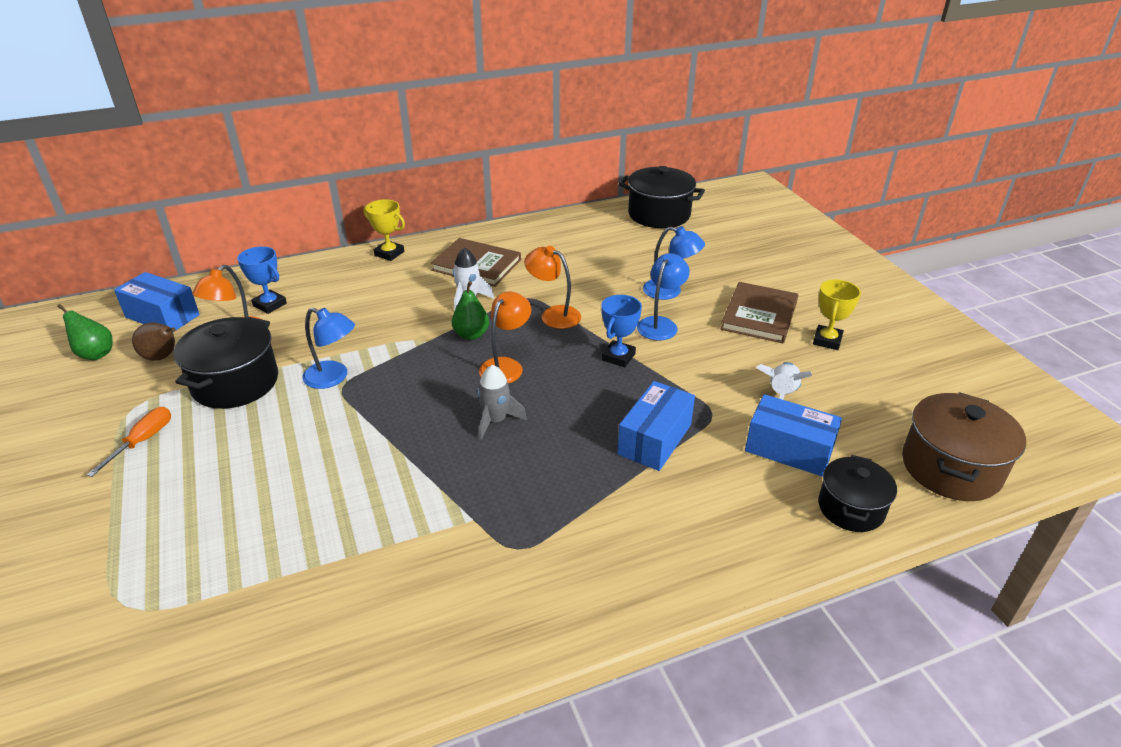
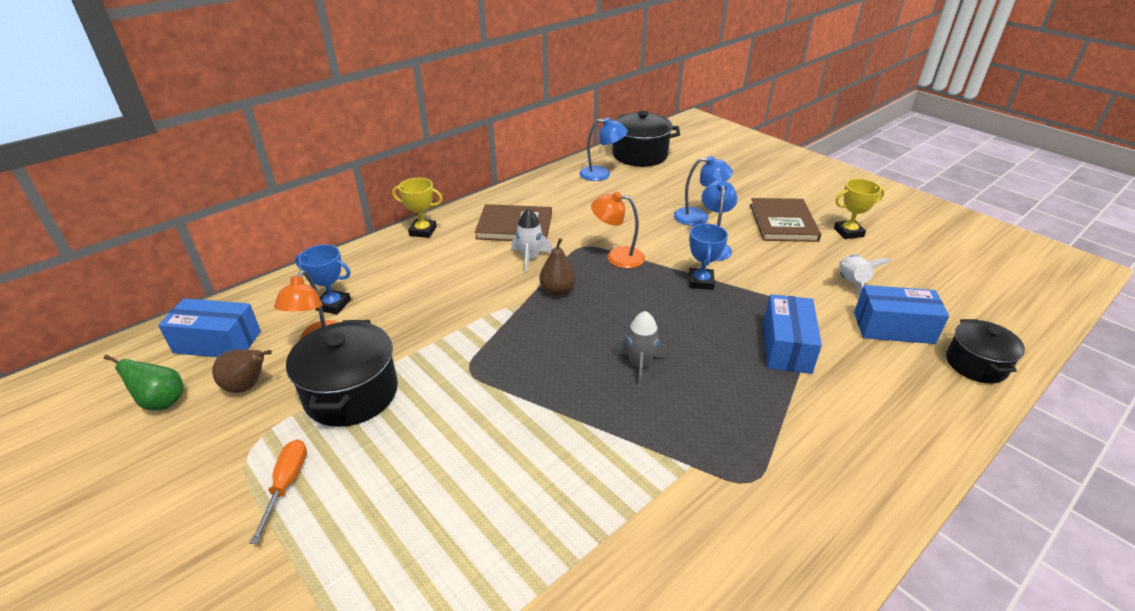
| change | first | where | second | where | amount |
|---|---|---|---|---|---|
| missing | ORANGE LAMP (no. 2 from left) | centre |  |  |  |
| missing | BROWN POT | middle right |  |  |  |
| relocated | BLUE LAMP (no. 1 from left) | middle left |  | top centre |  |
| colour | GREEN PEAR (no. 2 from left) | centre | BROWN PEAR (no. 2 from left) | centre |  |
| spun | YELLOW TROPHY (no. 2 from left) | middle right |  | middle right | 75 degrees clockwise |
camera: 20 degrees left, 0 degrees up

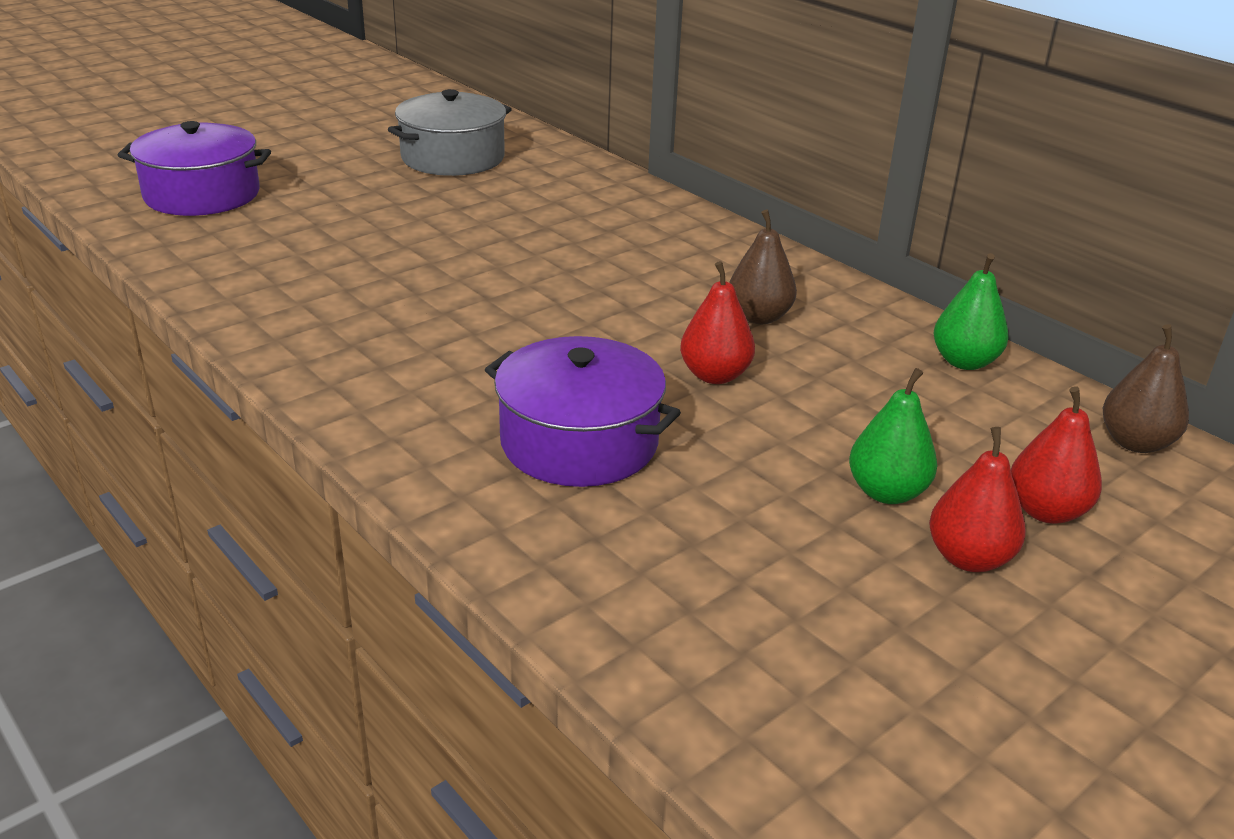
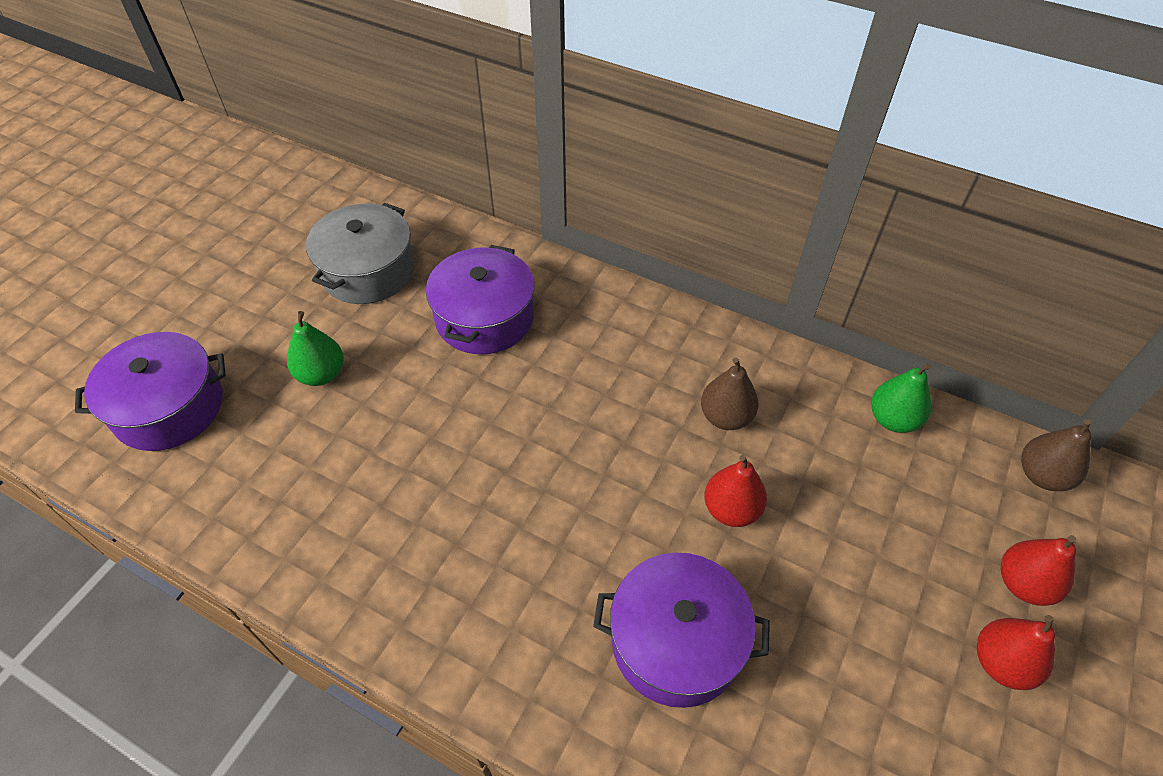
| change | first | where | second | where | amount |
|---|---|---|---|---|---|
| appeared |  |  | PURPLE POT (no. 2 from left) | centre |  |
| relocated | GREEN PEAR (no. 1 from left) | middle right |  | middle left |  |
camera: 20 degrees left, 20 degrees up

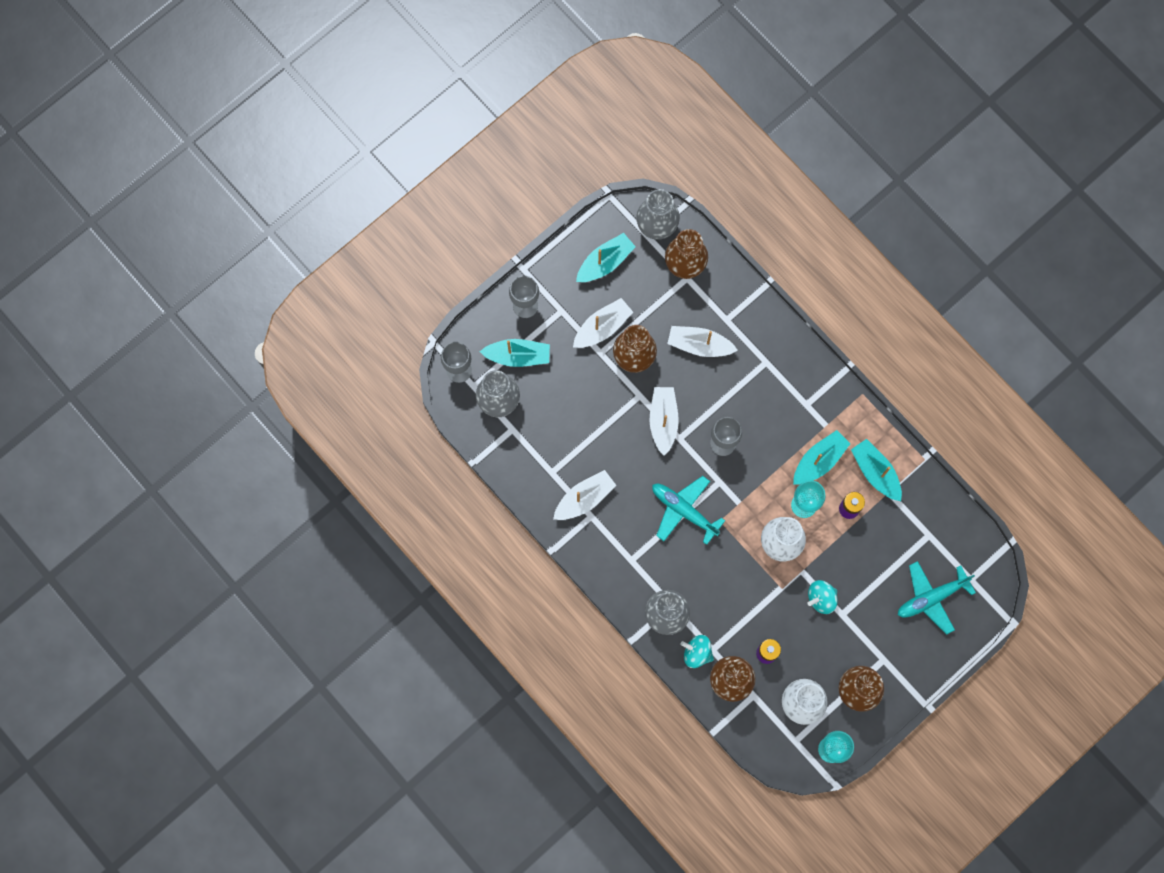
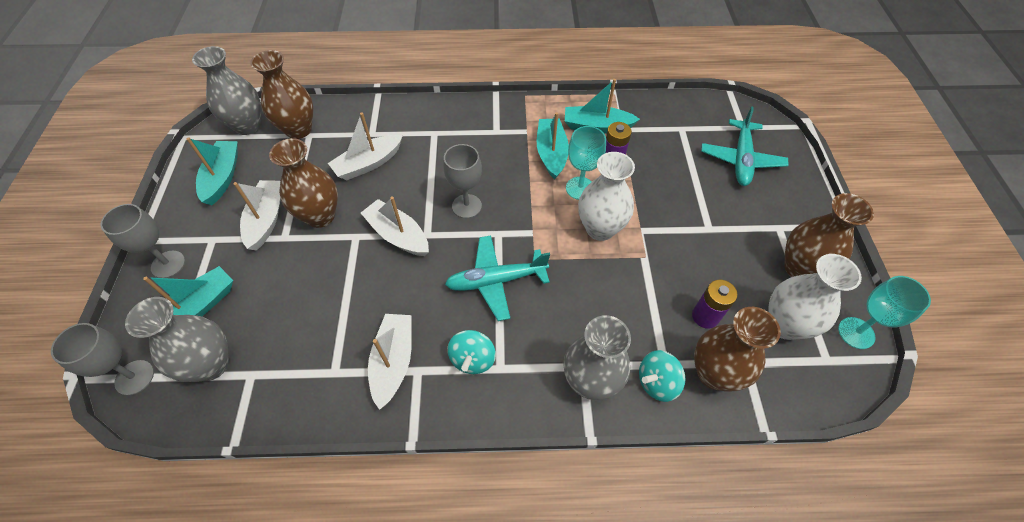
| change | first | where | second | where | amount |
|---|---|---|---|---|---|
| relocated | TURQUOISE SPINNING TOP (no. 2 from left in the first image) | bottom right | TURQUOISE SPINNING TOP (no. 1 from left) | bottom centre |  |
camera: 50 degrees left, 20 degrees down

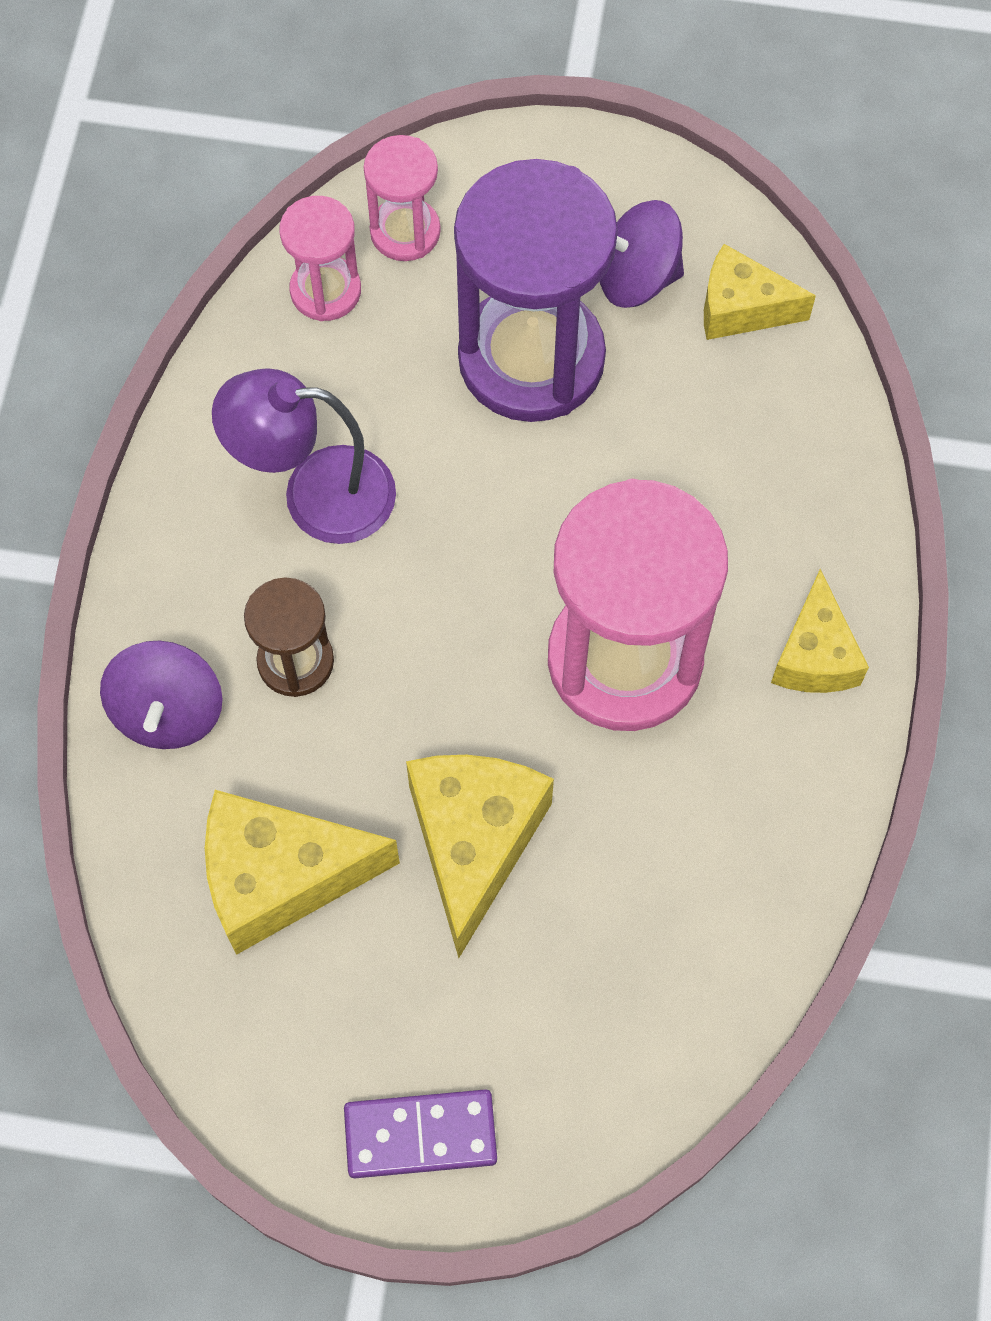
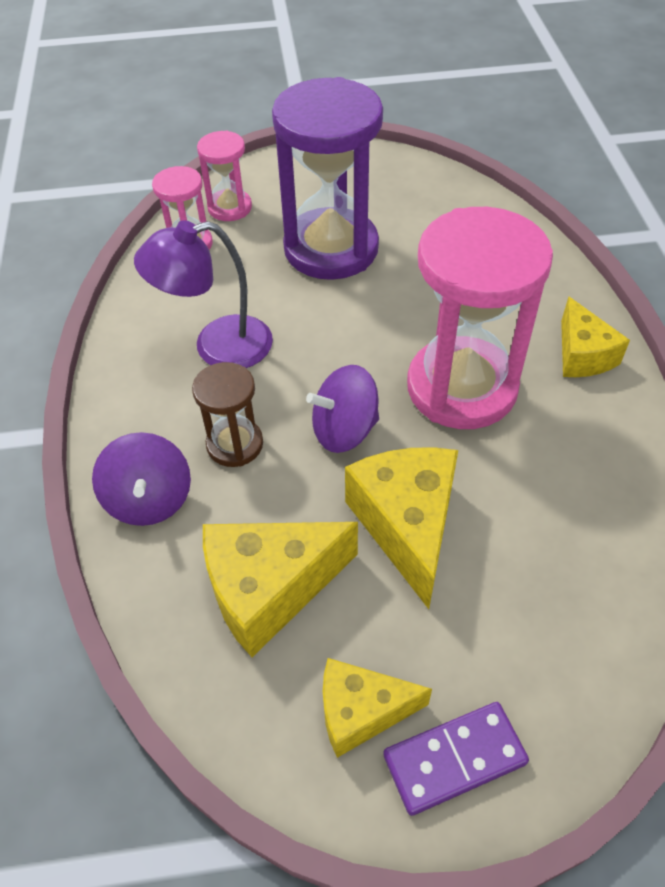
| change | first | where | second | where | amount |
|---|---|---|---|---|---|
| relocated | PURPLE SPINNING TOP (no. 2 from left) | top centre |  | centre |  |
| relocated | YELLOW CHEESE (no. 3 from left in the first image) | top right | YELLOW CHEESE (no. 2 from left) | bottom centre |  |
camera: 15 degrees left, 15 degrees down

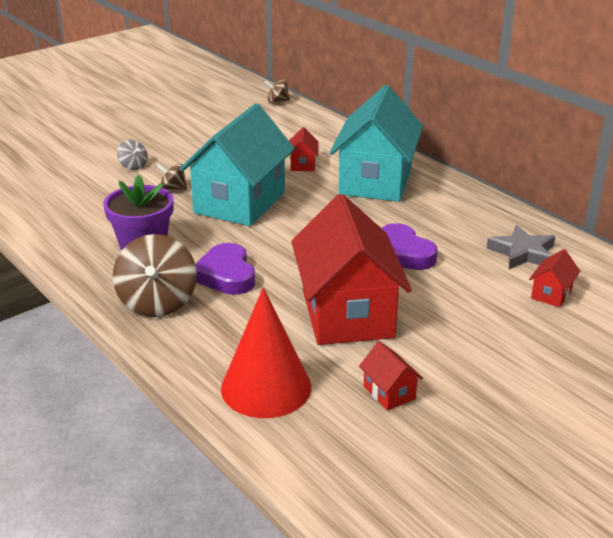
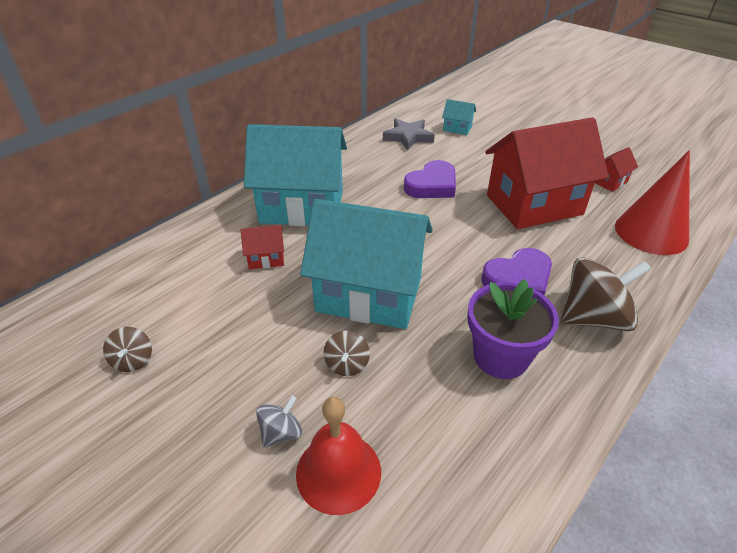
| change | first | where | second | where | amount |
|---|---|---|---|---|---|
| appeared |  |  | RED BELL | bottom centre |  |
| relocated | BROWN SPINNING TOP (no. 3 from left in the first image) | top centre | BROWN SPINNING TOP (no. 1 from left) | middle left |  |
| colour | RED HOUSE (no. 4 from left) | middle right | TURQUOISE HOUSE (no. 3 from left) | top centre |  |
camera: 100 degrees left, 10 degrees up

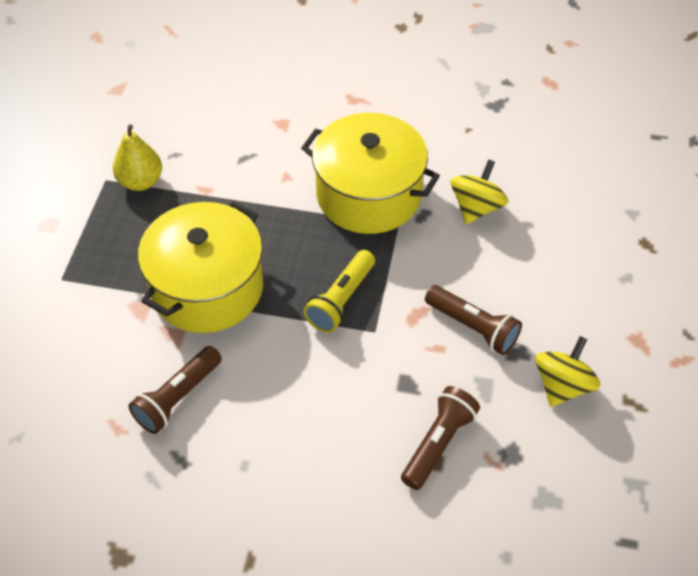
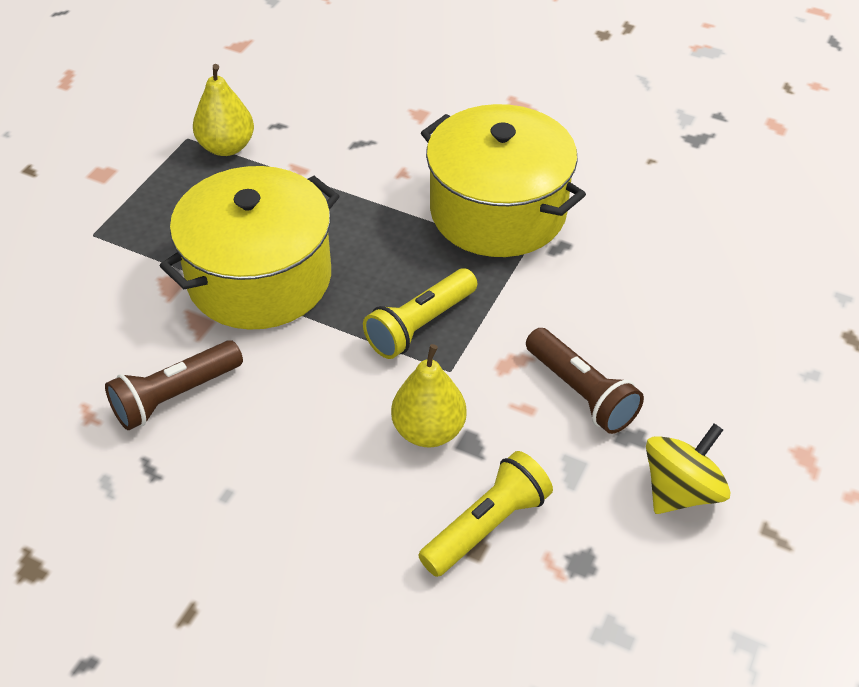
| change | first | where | second | where | amount |
|---|---|---|---|---|---|
| missing | YELLOW SPINNING TOP (no. 1 from left) | top right |  |  |  |
| appeared |  |  | YELLOW PEAR (no. 2 from left) | centre |  |
| colour | BROWN FLASHLIGHT (no. 2 from left) | bottom centre | YELLOW FLASHLIGHT (no. 2 from left) | bottom centre |  |
camera: 15 degrees right, 5 degrees down

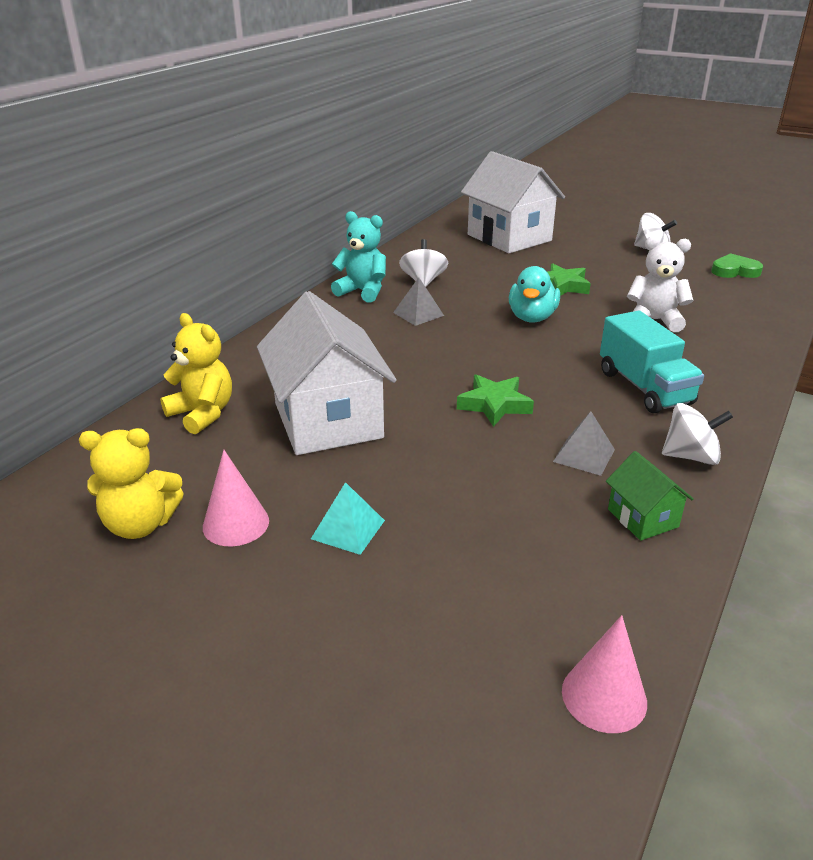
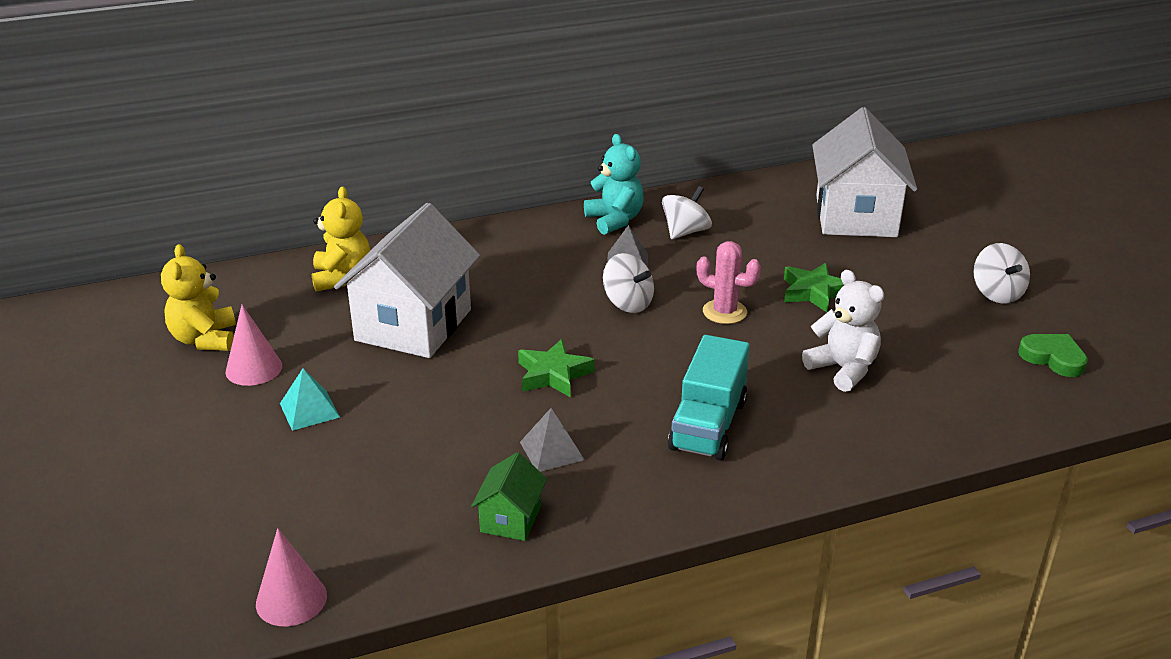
| change | first | where | second | where | amount |
|---|---|---|---|---|---|
| relocated | WHITE SPINNING TOP (no. 3 from left in the first image) | middle right | WHITE SPINNING TOP (no. 1 from left) | centre |  |
| exchanged | TURQUOISE DUCK | centre | PINK CACTUS | centre |  |
| spun | YELLOW TEDDY BEAR (no. 1 from left) | middle left |  | middle left | 45 degrees clockwise |
camera: 40 degrees right, 0 degrees up

